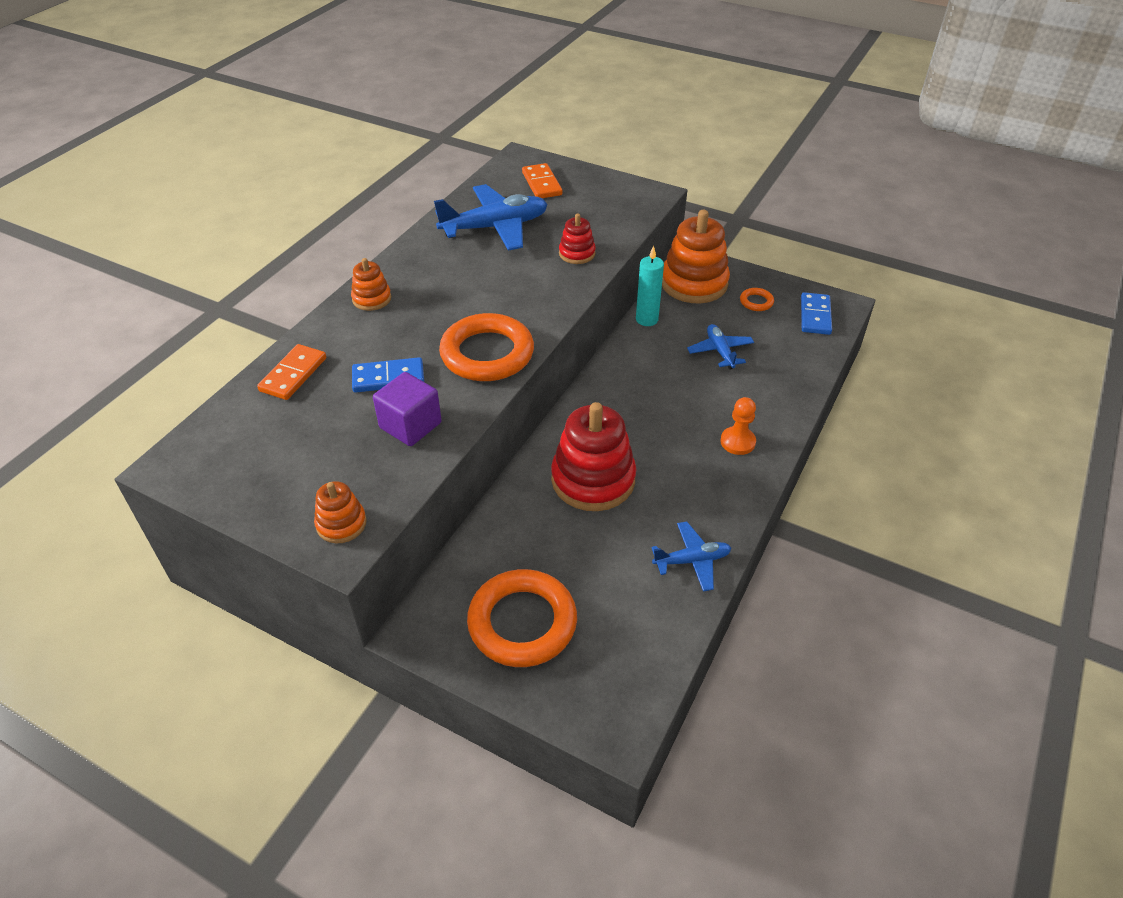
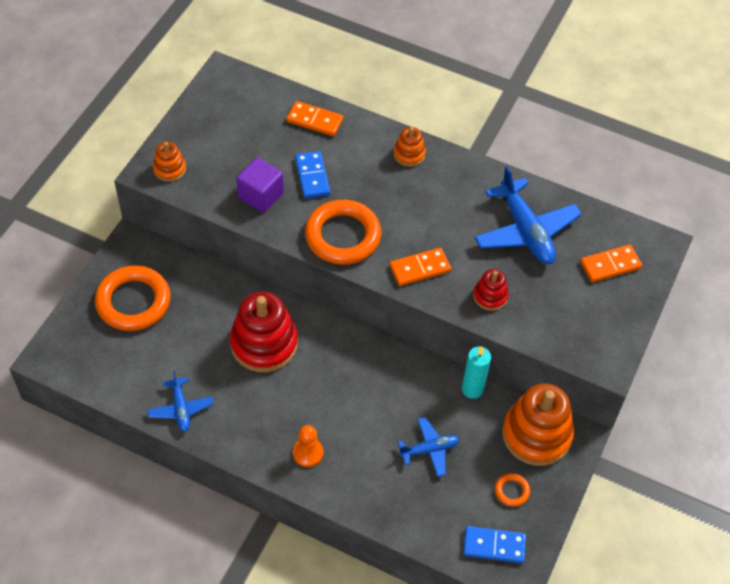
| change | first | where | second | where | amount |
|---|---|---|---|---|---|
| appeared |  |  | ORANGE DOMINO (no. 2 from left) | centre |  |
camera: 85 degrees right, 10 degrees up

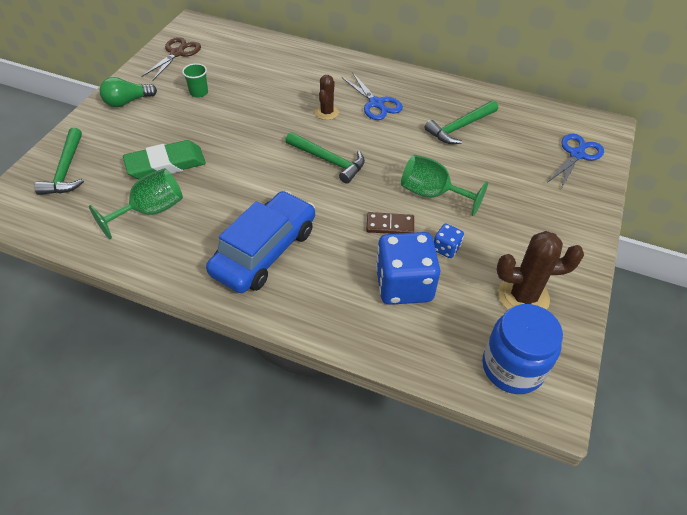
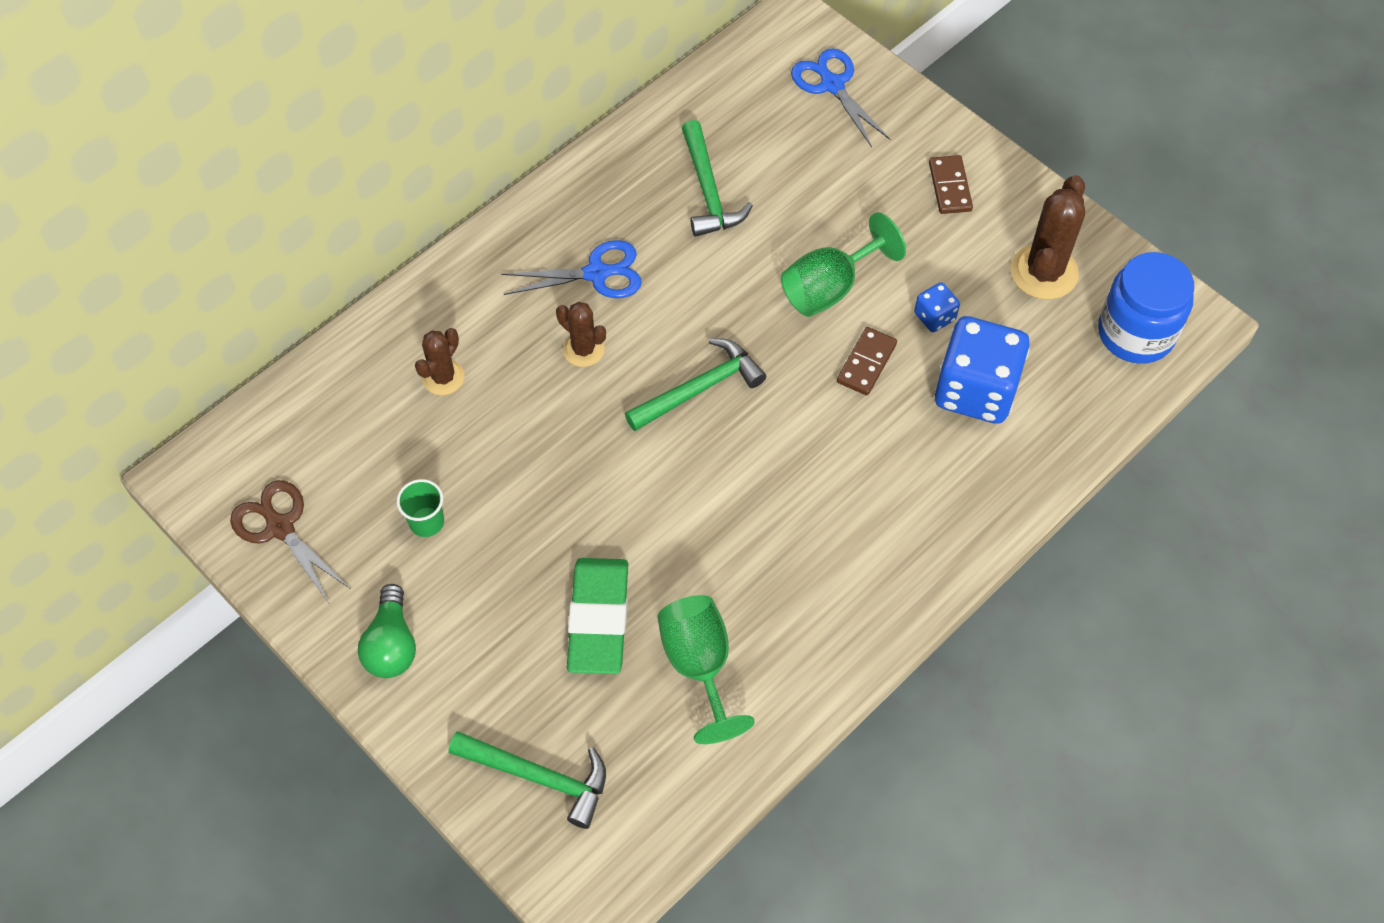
| change | first | where | second | where | amount |
|---|---|---|---|---|---|
| missing | BLUE CAR | centre |  |  |  |
| appeared |  |  | BROWN CACTUS (no. 1 from left) | middle left |  |
| appeared |  |  | BROWN DOMINO (no. 2 from left) | top right |  |
camera: 65 degrees left, 10 degrees up

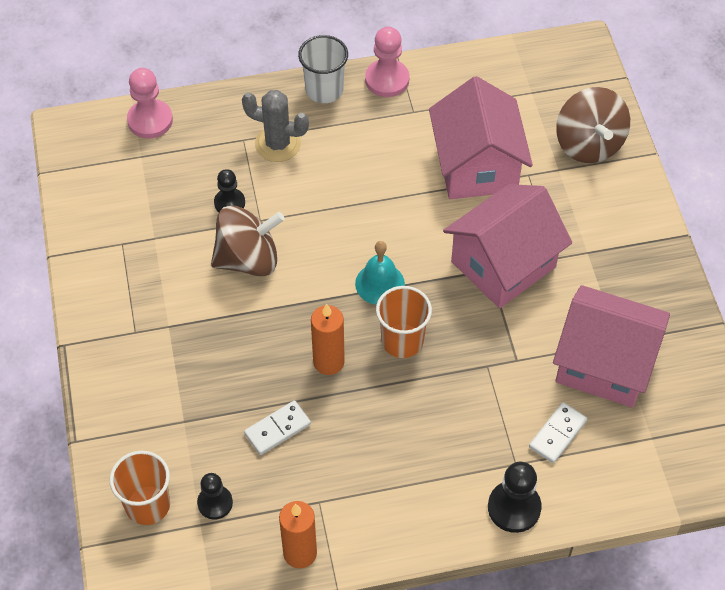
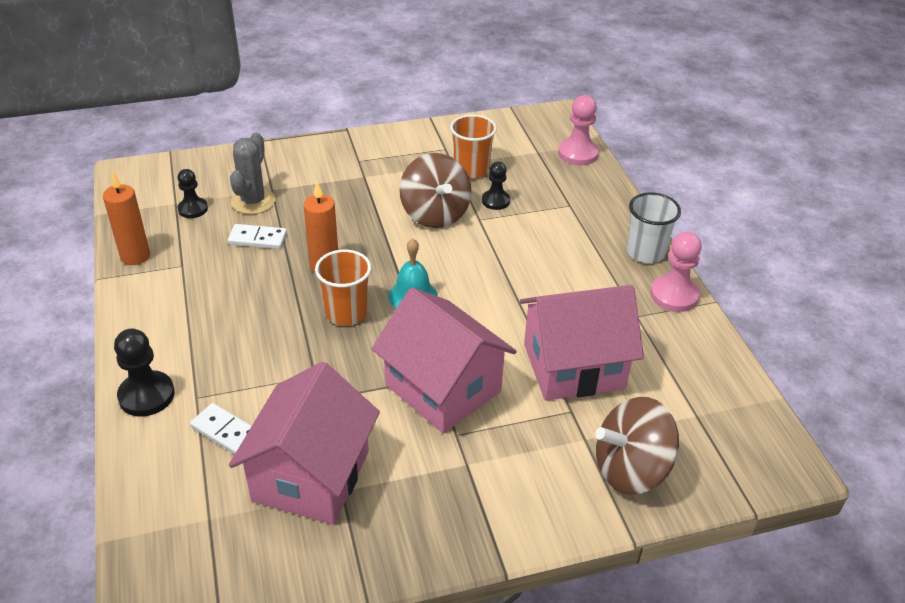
| change | first | where | second | where | amount |
|---|---|---|---|---|---|
| relocated | ORANGE CUP (no. 1 from left in the first image) | bottom left | ORANGE CUP (no. 2 from left) | top centre |  |
| relocated | GREY CACTUS | top centre |  | top left |  |
| spun | WHITE DOMINO (no. 1 from left in the first image) | bottom centre | WHITE DOMINO (no. 2 from left) | middle left | 45 degrees counterclockwise |
camera: 85 degrees right, 15 degrees down

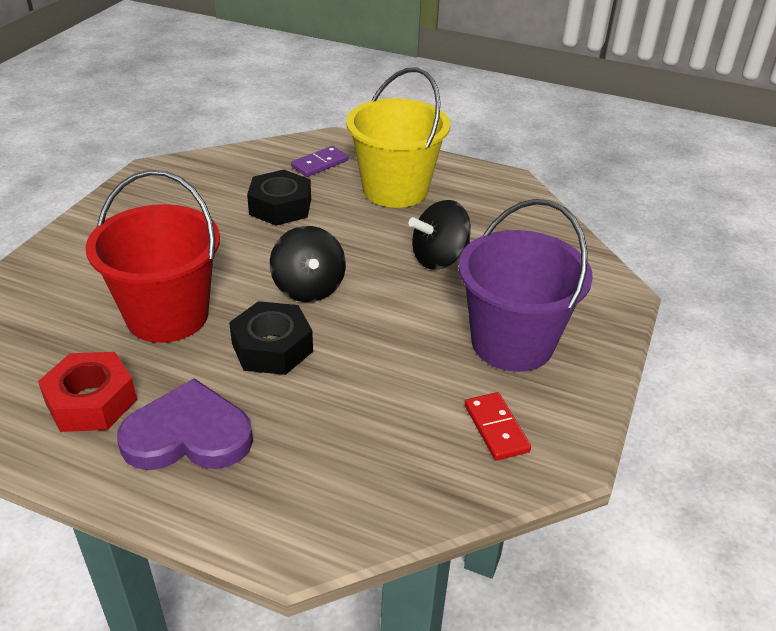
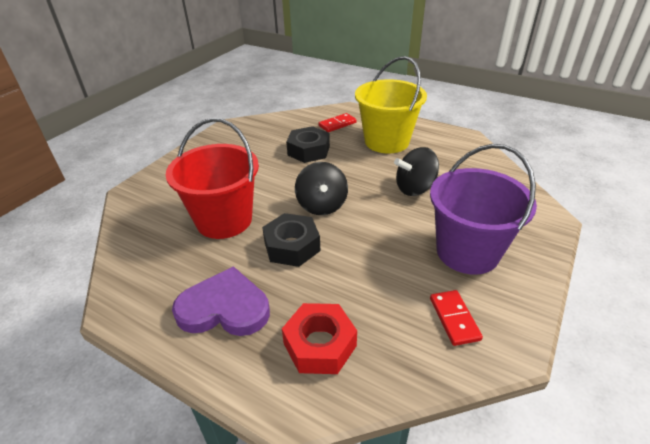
| change | first | where | second | where | amount |
|---|---|---|---|---|---|
| relocated | RED NUT | middle left |  | bottom centre |  |
| colour | PURPLE DOMINO | top centre | RED DOMINO (no. 1 from left) | top centre |  |
camera: 10 degrees right, 0 degrees up

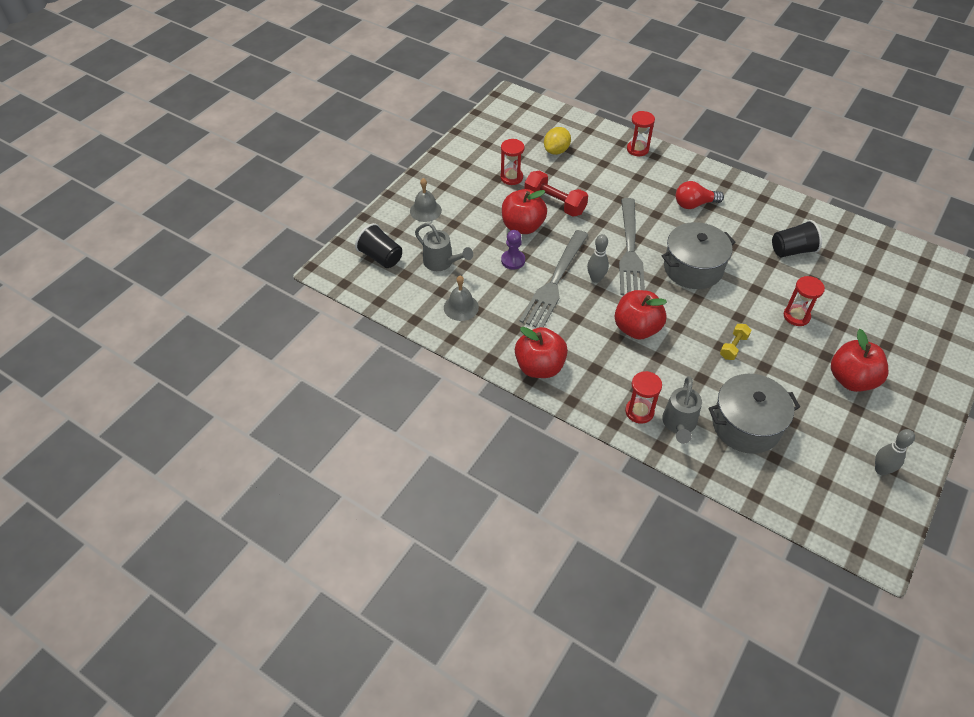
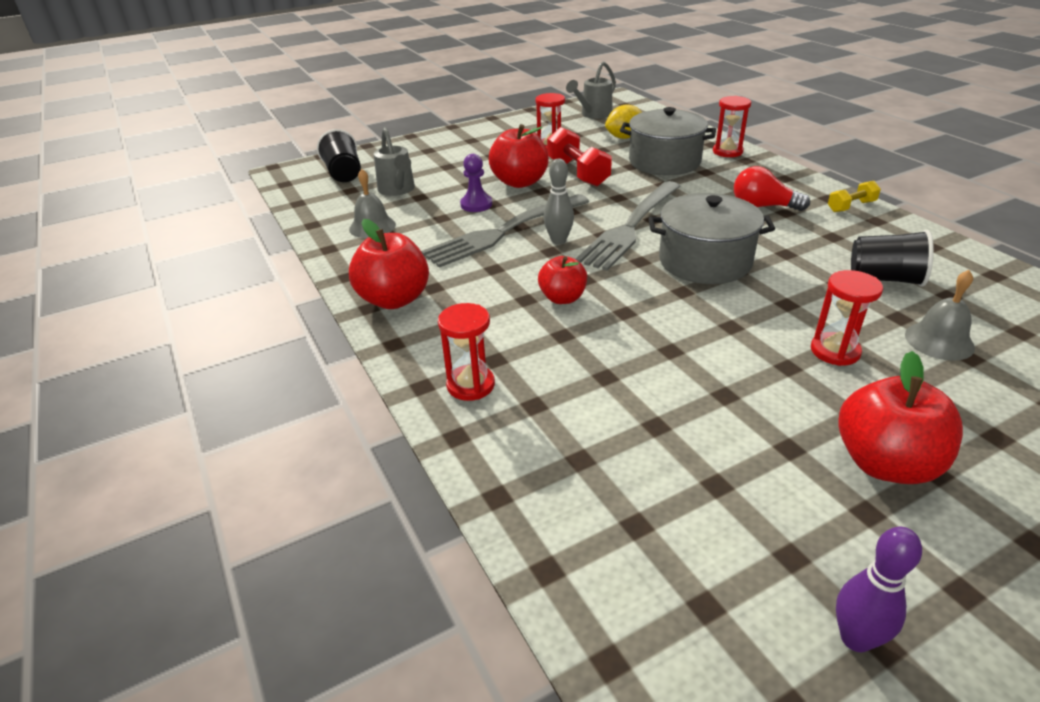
| change | first | where | second | where | amount |
|---|---|---|---|---|---|
| relocated | GREY BELL (no. 1 from left in the first image) | top centre | GREY BELL (no. 2 from left) | middle right |  |
| relocated | GREY WATERING CAN (no. 2 from left) | middle right |  | top centre |  |
| relocated | GREY POT (no. 2 from left in the first image) | middle right | GREY POT (no. 1 from left) | top centre |  |
| relocated | YELLOW DUMBBELL | middle right |  | top right |  |
| colour | GREY BOWLING PIN (no. 2 from left) | middle right | PURPLE BOWLING PIN | bottom right |  |
| size | RED APPLE (no. 3 from left) | centre |  | centre | x0.63 |
camera: 30 degrees right, 15 degrees down

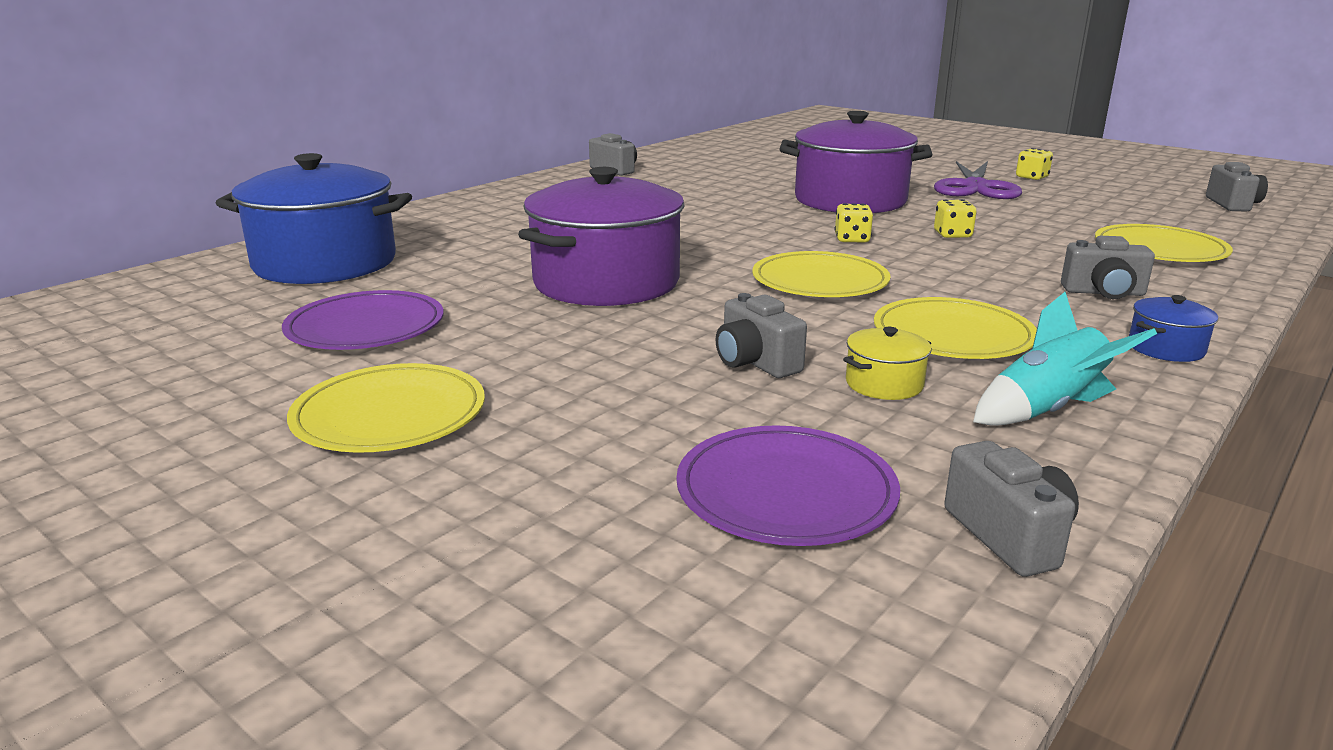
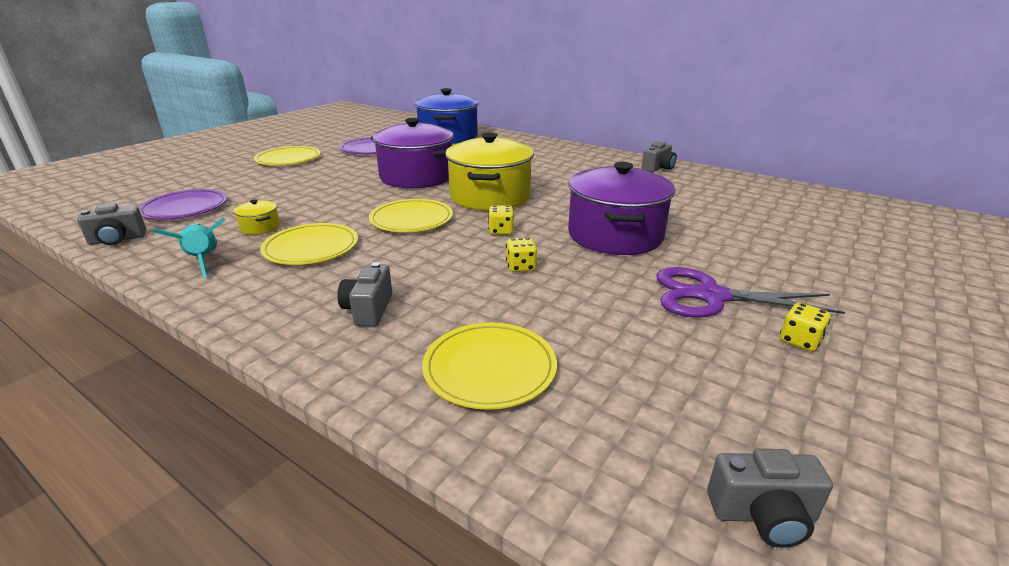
| change | first | where | second | where | amount |
|---|---|---|---|---|---|
| missing | GREY CAMERA (no. 2 from left) | centre |  |  |  |
| missing | BLUE POT (no. 2 from left) | middle right |  |  |  |
| appeared |  |  | YELLOW POT (no. 2 from left) | top centre |  |
camera: 85 degrees right, 5 degrees up

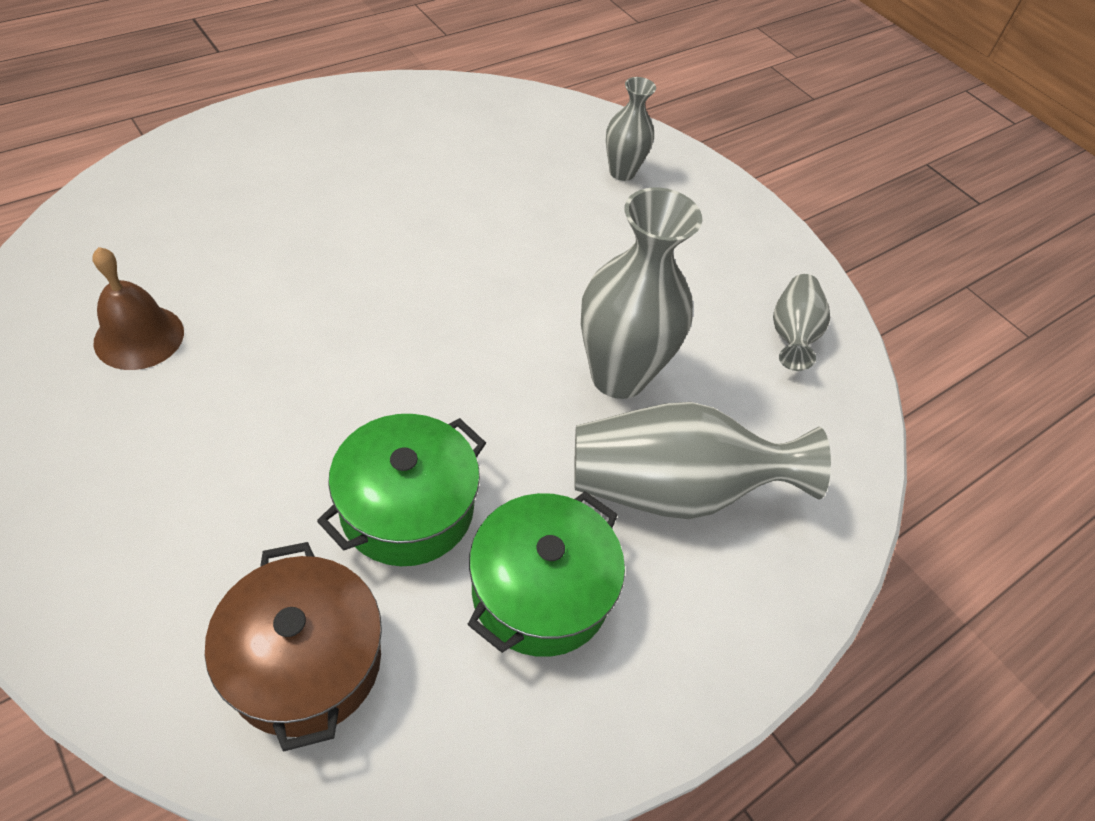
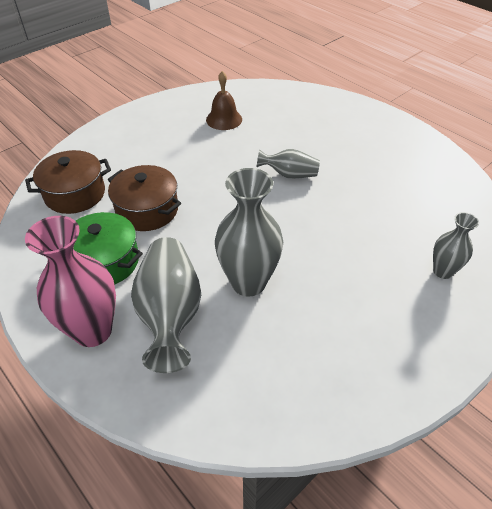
| change | first | where | second | where | amount |
|---|---|---|---|---|---|
| appeared |  |  | PINK VASE | middle left |  |
| relocated | GREY VASE (no. 4 from left in the first image) | middle right | GREY VASE (no. 3 from left) | top centre |  |
| colour | GREEN POT (no. 1 from left) | centre | BROWN POT (no. 2 from left) | middle left |  |
camera: 90 degrees right, 5 degrees down

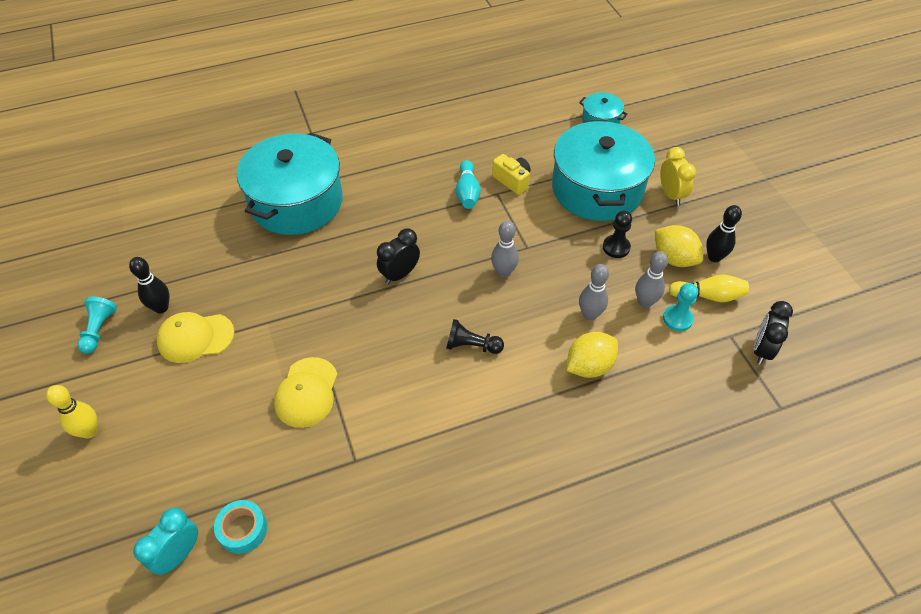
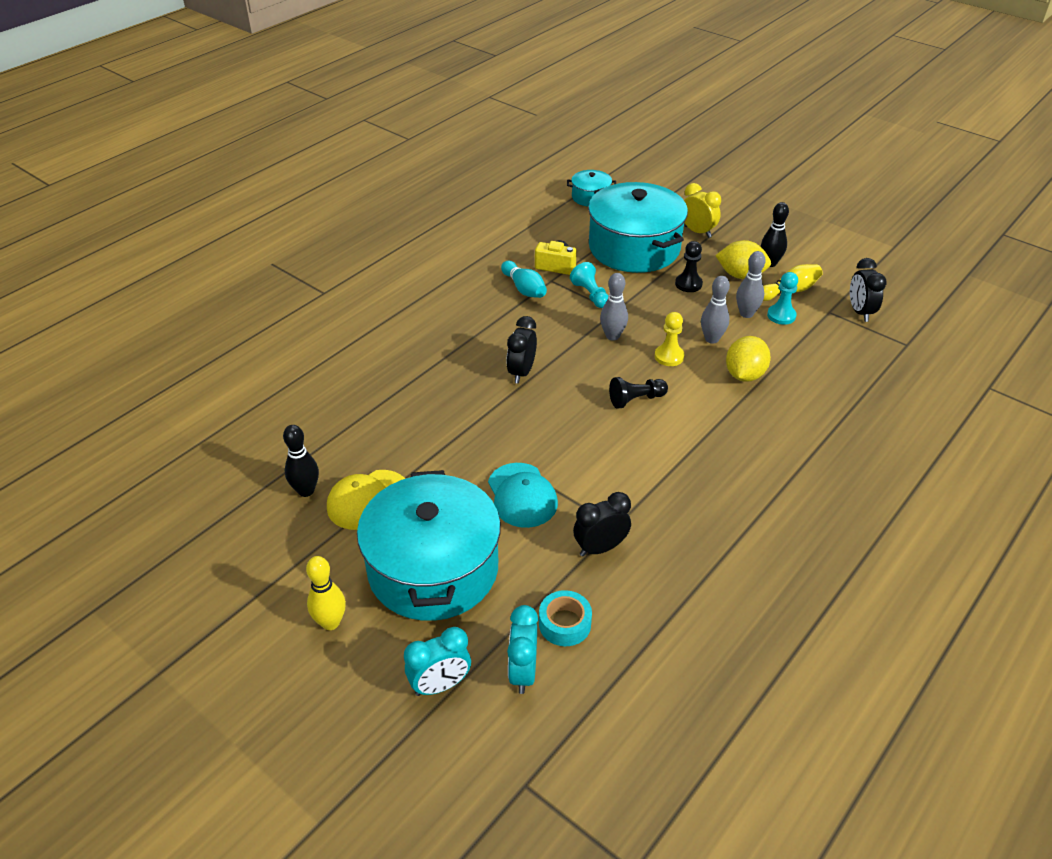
| change | first | where | second | where | amount |
|---|---|---|---|---|---|
| appeared |  |  | TURQUOISE CLOCK (no. 1 from left) | bottom centre |  |
| appeared |  |  | BLACK CLOCK (no. 2 from left) | centre |  |
| appeared |  |  | YELLOW PAWN | centre |  |
| relocated | TURQUOISE PAWN (no. 1 from left) | middle left |  | top centre |  |
| relocated | TURQUOISE POT (no. 1 from left) | top left |  | centre |  |
| colour | YELLOW CAP (no. 2 from left) | middle left | TURQUOISE CAP | centre |  |
camera: 30 degrees left, 10 degrees down

